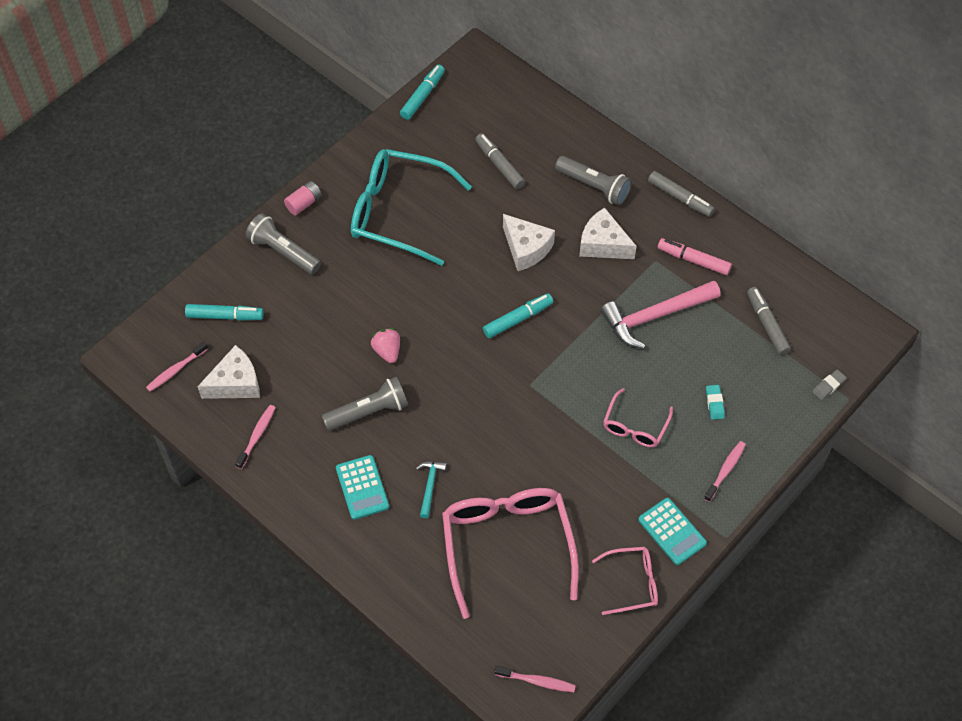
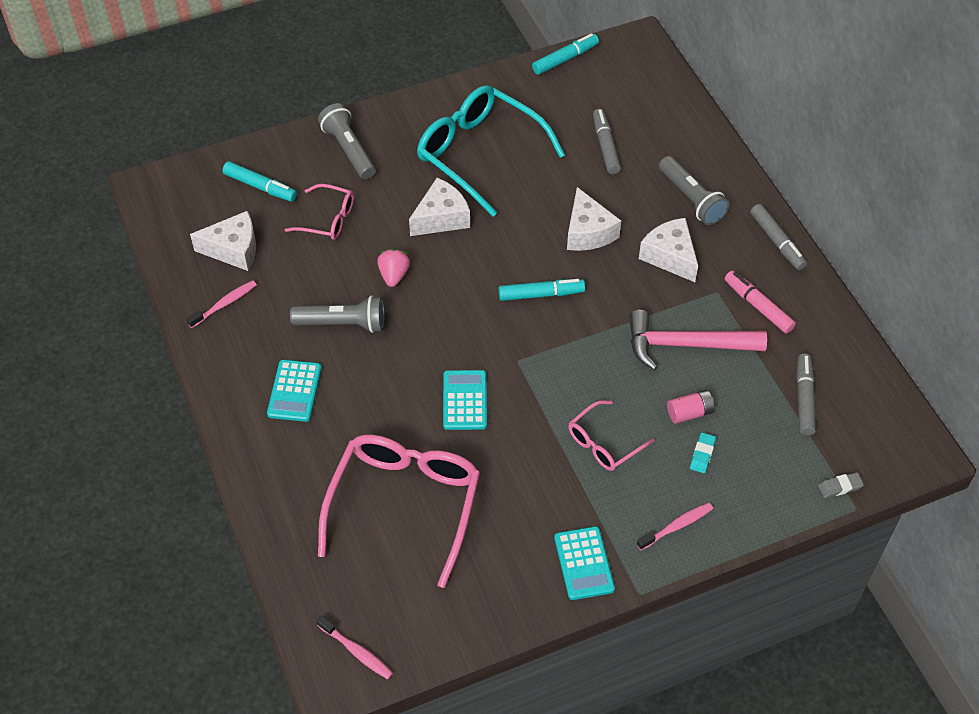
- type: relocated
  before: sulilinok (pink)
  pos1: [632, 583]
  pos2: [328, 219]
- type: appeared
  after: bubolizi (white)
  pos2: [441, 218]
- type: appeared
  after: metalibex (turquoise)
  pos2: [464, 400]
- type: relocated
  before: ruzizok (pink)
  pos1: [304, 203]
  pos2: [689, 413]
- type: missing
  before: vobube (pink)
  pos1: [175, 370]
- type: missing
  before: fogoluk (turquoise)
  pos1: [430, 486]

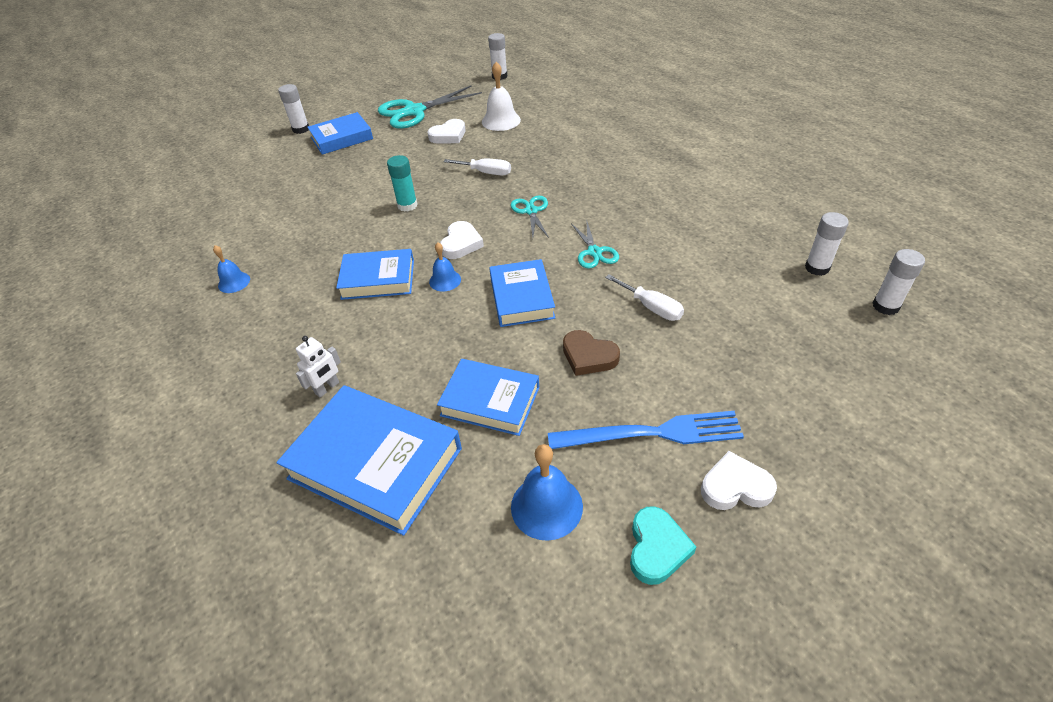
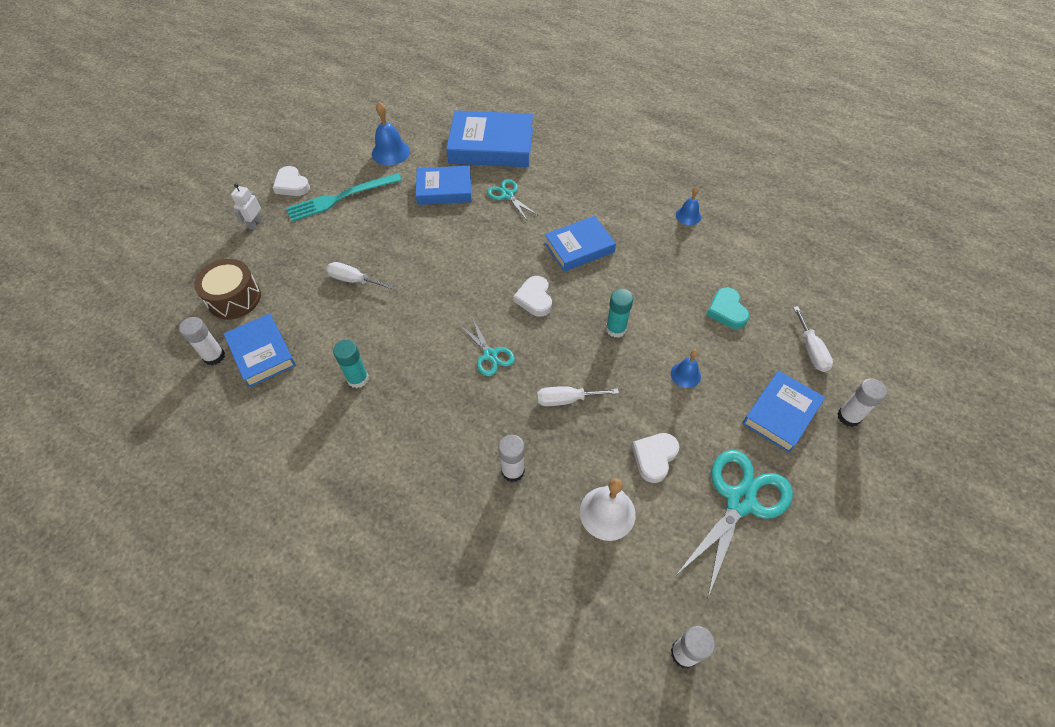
- type: appeared
  after: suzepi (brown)
  pos2: [234, 298]
- type: relocated
  before: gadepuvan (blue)
  pos1: [521, 298]
  pos2: [262, 353]
- type: relocated
  before: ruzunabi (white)
  pos1: [327, 388]
  pos2: [255, 223]
- type: spun
  before: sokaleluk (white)
  pos1: [735, 487]
  pos2: [292, 185]
  turn: 75
- type: colour
  before: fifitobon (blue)
  after: fifitobon (turquoise)
  pos1: [652, 433]
  pos2: [341, 198]
- type: appeared
  after: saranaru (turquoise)
  pos2: [358, 379]
- type: relocated
  before: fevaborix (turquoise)
  pos1: [594, 252]
  pos2: [507, 195]
- type: relocated
  before: saranaru (white)
  pos1: [885, 306]
  pos2: [513, 471]
- type: relocated
  before: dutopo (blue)
  pos1: [445, 280]
  pos2: [685, 375]
- type: relocated
  before: sokaleluk (turquoise)
  pos1: [657, 548]
  pos2: [727, 311]
- type: appeared
  after: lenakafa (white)
  pos2: [811, 350]
- type: missing
  before: sokaleluk (brown)
  pos1: [588, 356]

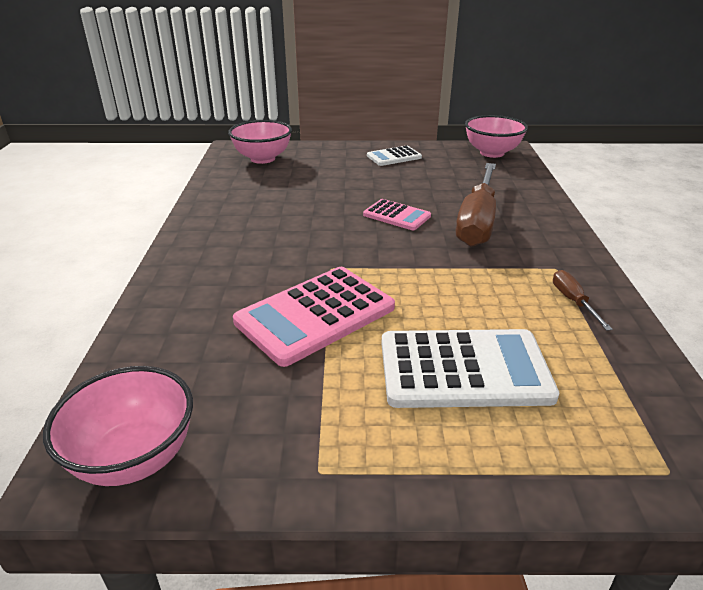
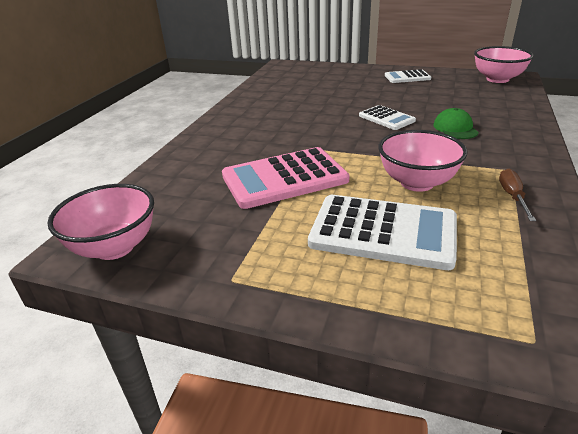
- type: colour
  before: metalibex (pink)
  after: metalibex (white)
  pos1: [396, 215]
  pos2: [386, 118]
- type: relocated
  before: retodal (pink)
  pos1: [262, 159]
  pos2: [417, 183]
- type: exchanged
  before: lenakafa (brown)
  after: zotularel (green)
  pos1: [477, 221]
  pos2: [455, 128]

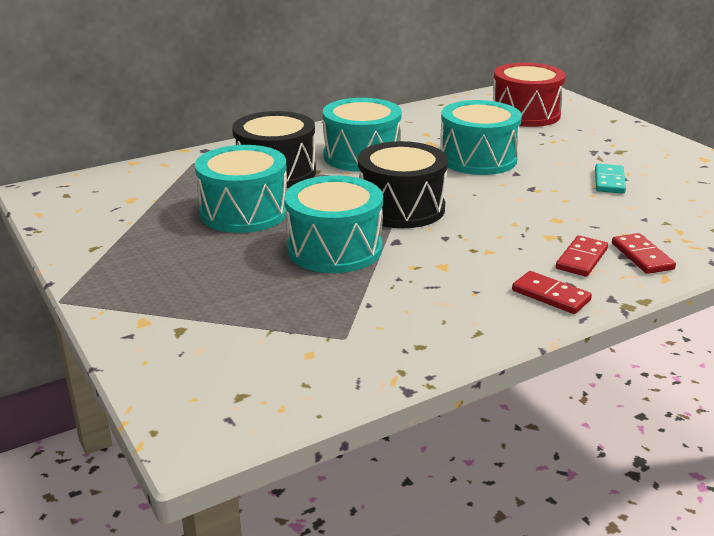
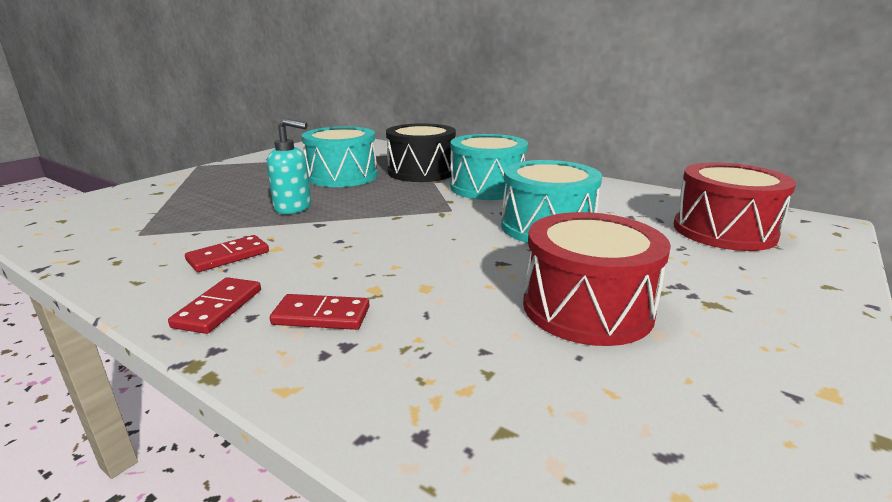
- type: relocated
  before: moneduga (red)
  pos1: [642, 256]
  pos2: [228, 256]
- type: exchanged
  before: suzepi (turquoise)
  after: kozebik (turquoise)
  pos1: [334, 249]
  pos2: [293, 208]
- type: exchanged
  before: moneduga (turquoise)
  after: suzepi (red)
  pos1: [609, 181]
  pos2: [587, 308]
- type: missing
  before: suzepi (black)
  pos1: [401, 208]

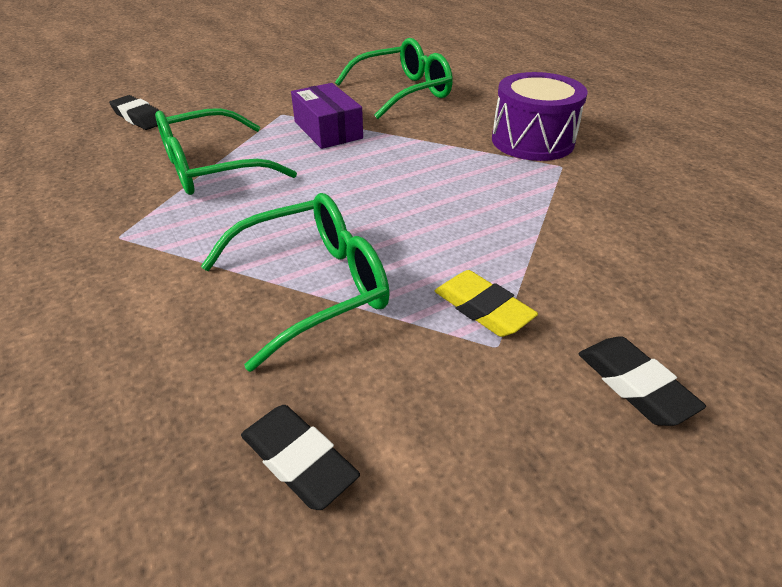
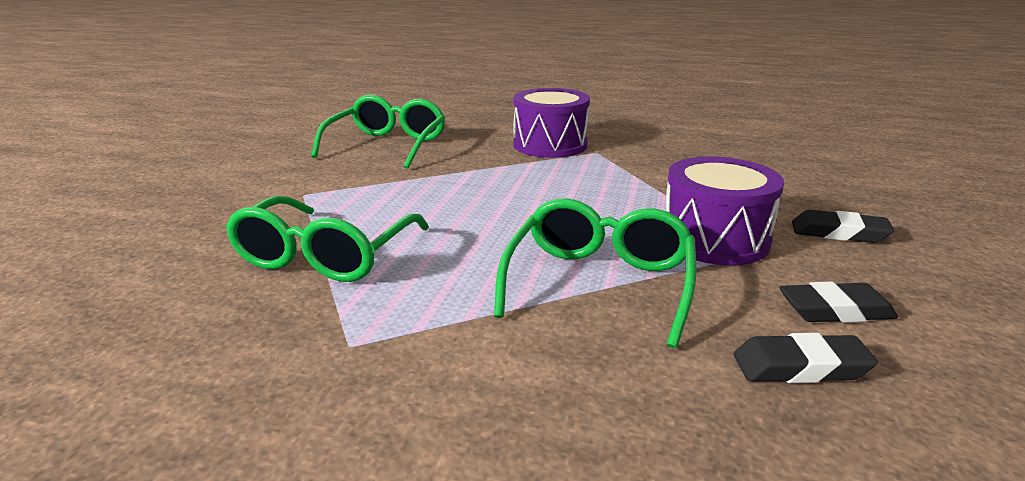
- type: exchanged
  before: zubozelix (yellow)
  after: suzepi (purple)
  pos1: [482, 309]
  pos2: [714, 239]
- type: relocated
  before: zubozelix (black)
  pos1: [139, 117]
  pos2: [835, 310]
- type: missing
  before: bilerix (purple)
  pos1: [328, 130]

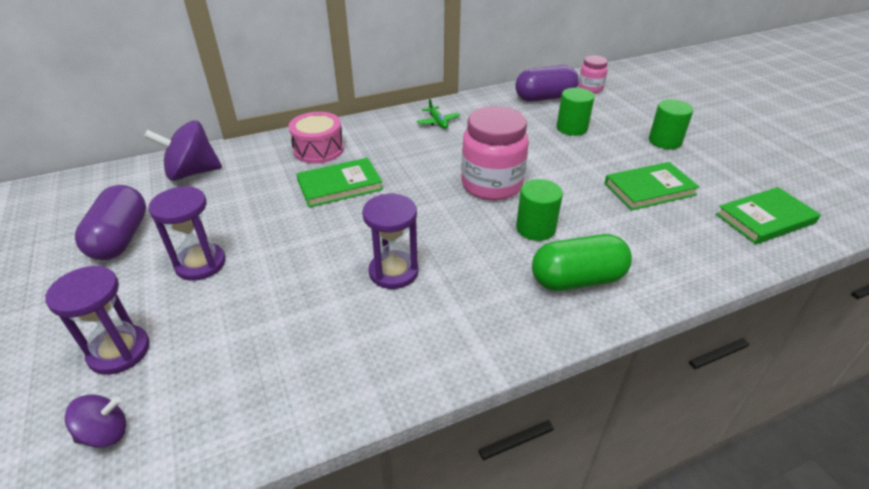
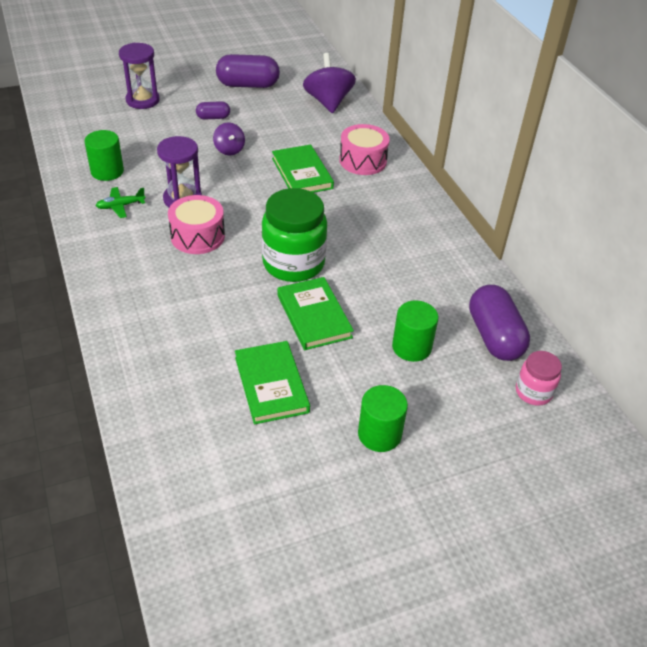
- type: relocated
  before: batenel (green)
  pos1: [535, 228]
  pos2: [107, 171]
- type: relocated
  before: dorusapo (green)
  pos1: [437, 122]
  pos2: [120, 206]
- type: appeared
  after: suzepi (pink)
  pos2: [197, 236]
- type: exchanged
  before: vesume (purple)
  after: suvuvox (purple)
  pos1: [200, 264]
  pos2: [213, 117]
- type: relocated
  before: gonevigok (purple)
  pos1: [105, 433]
  pos2: [229, 150]
- type: colour
  before: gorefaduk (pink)
  after: gorefaduk (green)
  pos1: [491, 185]
  pos2: [293, 263]
- type: relocated
  before: gadepuvan (green)
  pos1: [765, 219]
  pos2: [314, 316]
- type: missing
  before: suvuvox (green)
  pos1: [577, 280]

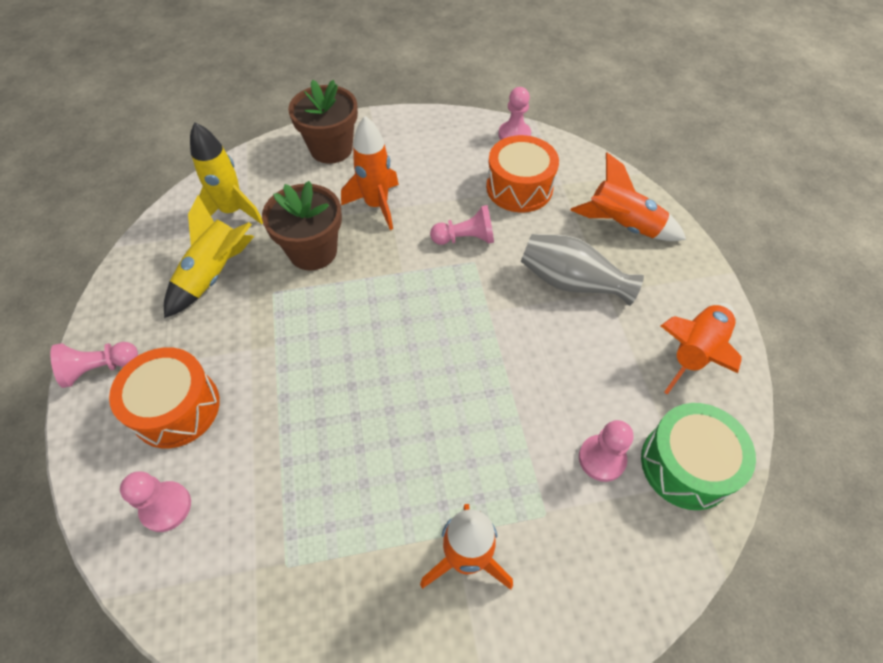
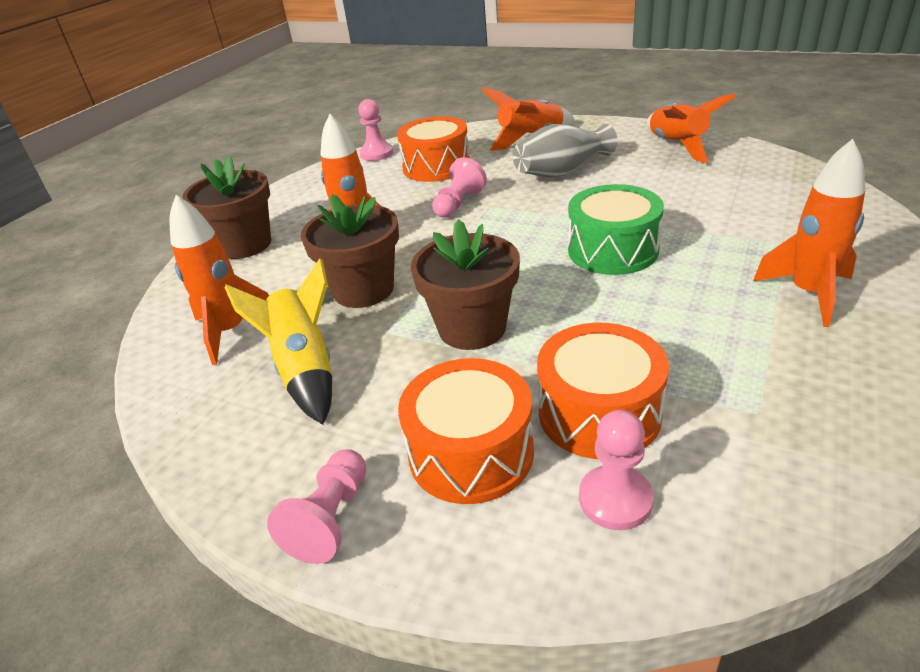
- type: colour
  before: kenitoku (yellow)
  after: kenitoku (orange)
  pos1: [233, 211]
  pos2: [230, 331]
- type: appeared
  after: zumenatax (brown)
  pos2: [472, 328]
- type: appeared
  after: suzepi (orange)
  pos2: [599, 413]
- type: relocated
  before: suzepi (green)
  pos1: [686, 465]
  pos2: [613, 250]
- type: missing
  before: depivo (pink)
  pos1: [601, 459]

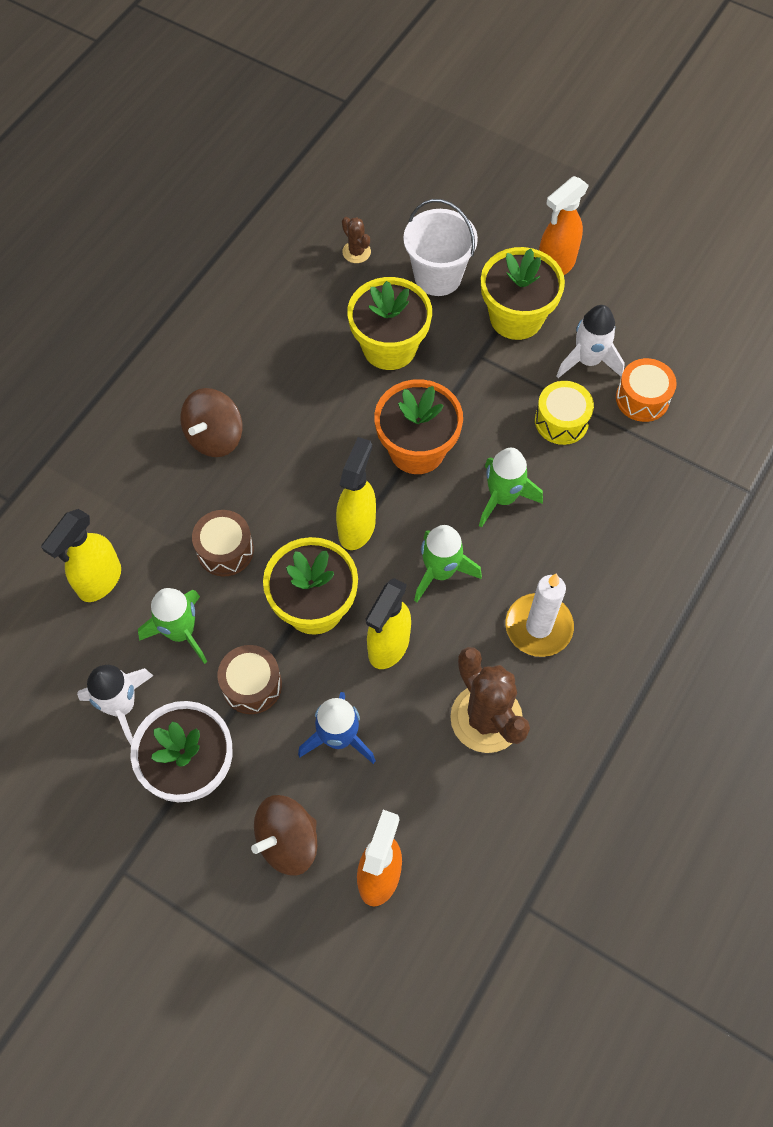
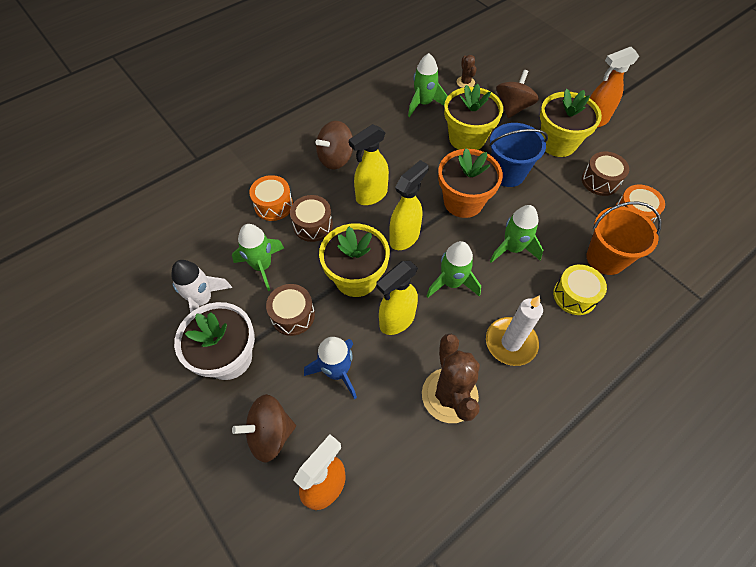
- type: appeared
  after: suzepi (orange)
  pos2: [273, 205]
- type: relocated
  before: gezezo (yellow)
  pos1: [99, 581]
  pos2: [371, 195]
- type: appeared
  after: kenitoku (green)
  pos2: [424, 104]
- type: appeared
  after: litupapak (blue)
  pos2: [507, 173]
- type: exchanged
  before: litupapak (white)
  after: gonevigok (brown)
  pos1: [438, 276]
  pos2: [513, 108]
- type: relocated
  before: suzepi (yellow)
  pos1: [561, 421]
  pos2: [574, 296]
- type: exchanged
  before: kenitoku (white)
  after: suzepi (brown)
  pos1: [588, 360]
  pos2: [600, 181]
- type: appeared
  after: litupapak (orange)
  pos2: [605, 258]

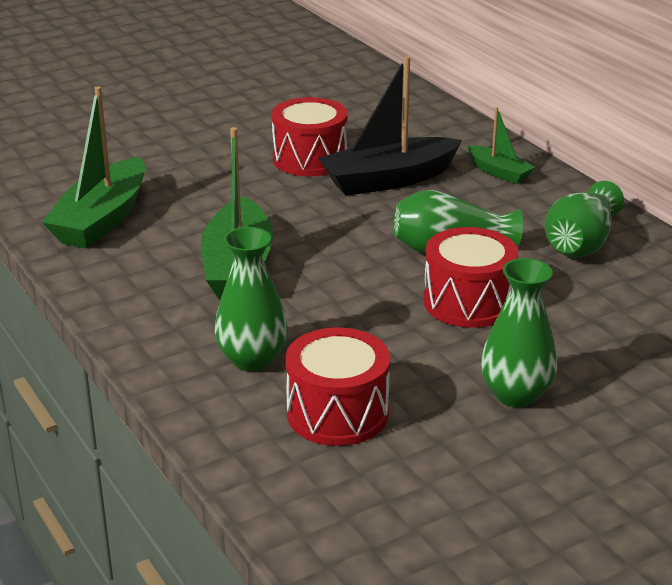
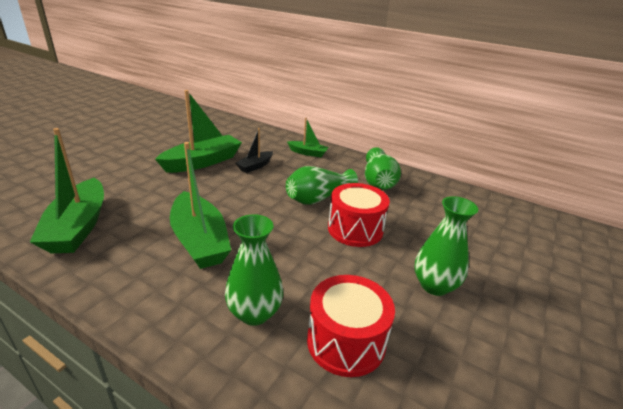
- type: exchanged
  before: suzepi (red)
  after: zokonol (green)
  pos1: [310, 159]
  pos2: [202, 162]
- type: size
  before: zokonol (black)
  pos1: [388, 180]
  pos2: [255, 166]
  scale: 0.53

